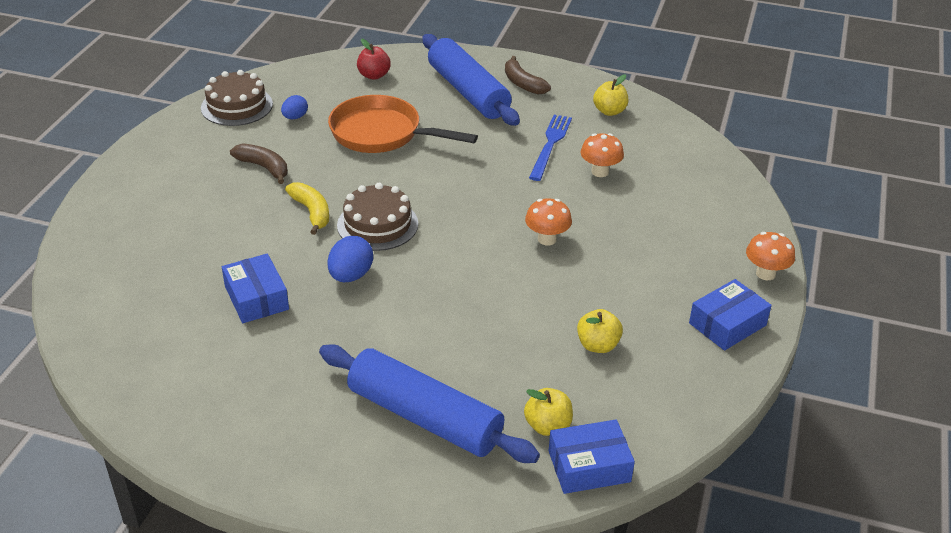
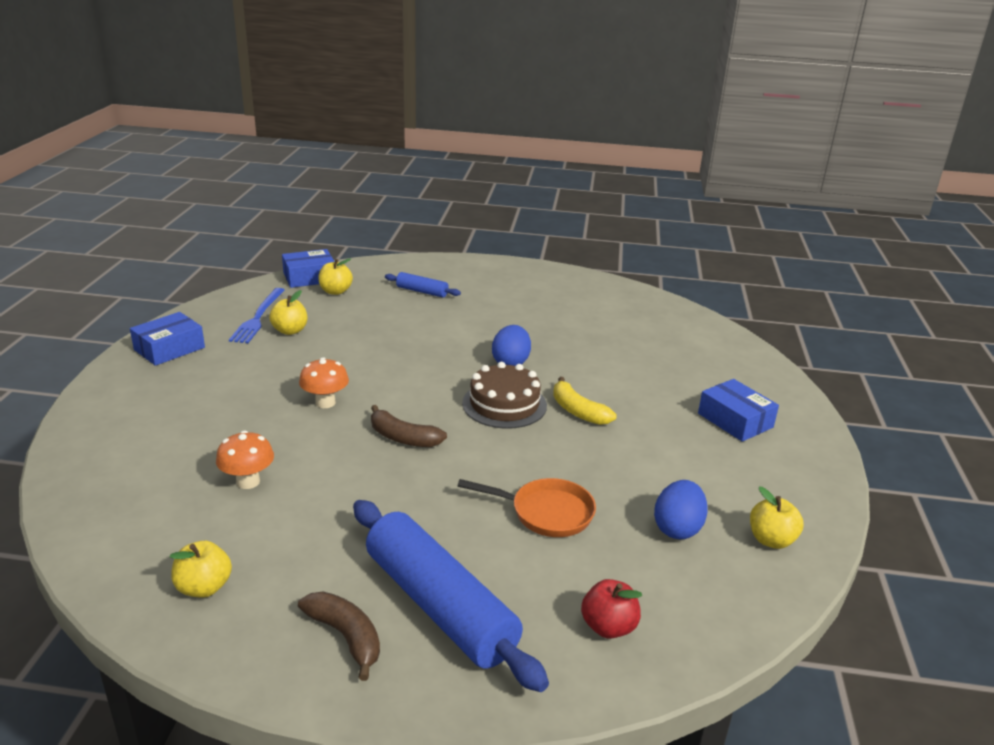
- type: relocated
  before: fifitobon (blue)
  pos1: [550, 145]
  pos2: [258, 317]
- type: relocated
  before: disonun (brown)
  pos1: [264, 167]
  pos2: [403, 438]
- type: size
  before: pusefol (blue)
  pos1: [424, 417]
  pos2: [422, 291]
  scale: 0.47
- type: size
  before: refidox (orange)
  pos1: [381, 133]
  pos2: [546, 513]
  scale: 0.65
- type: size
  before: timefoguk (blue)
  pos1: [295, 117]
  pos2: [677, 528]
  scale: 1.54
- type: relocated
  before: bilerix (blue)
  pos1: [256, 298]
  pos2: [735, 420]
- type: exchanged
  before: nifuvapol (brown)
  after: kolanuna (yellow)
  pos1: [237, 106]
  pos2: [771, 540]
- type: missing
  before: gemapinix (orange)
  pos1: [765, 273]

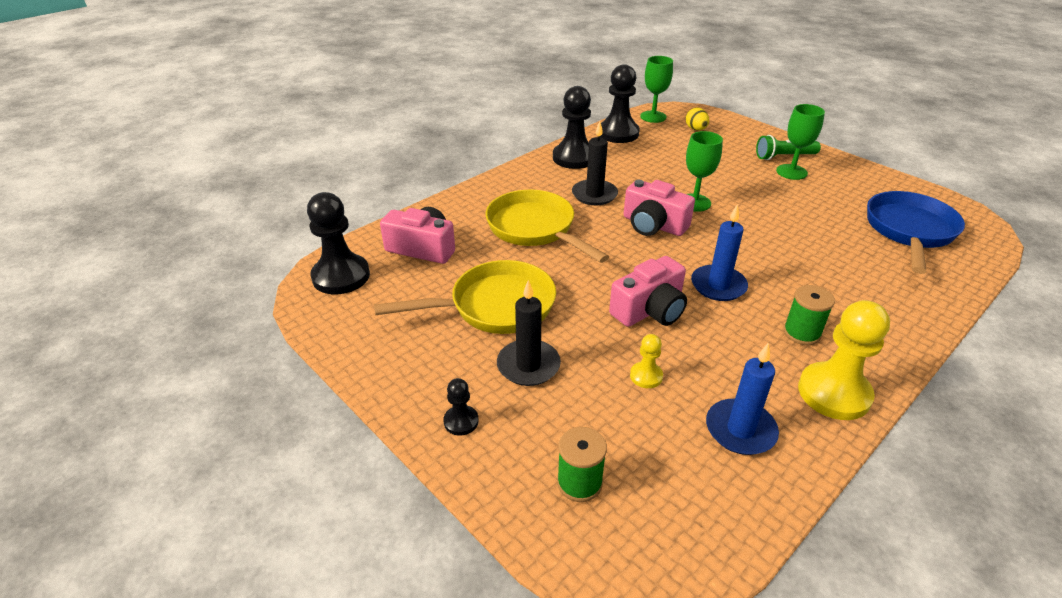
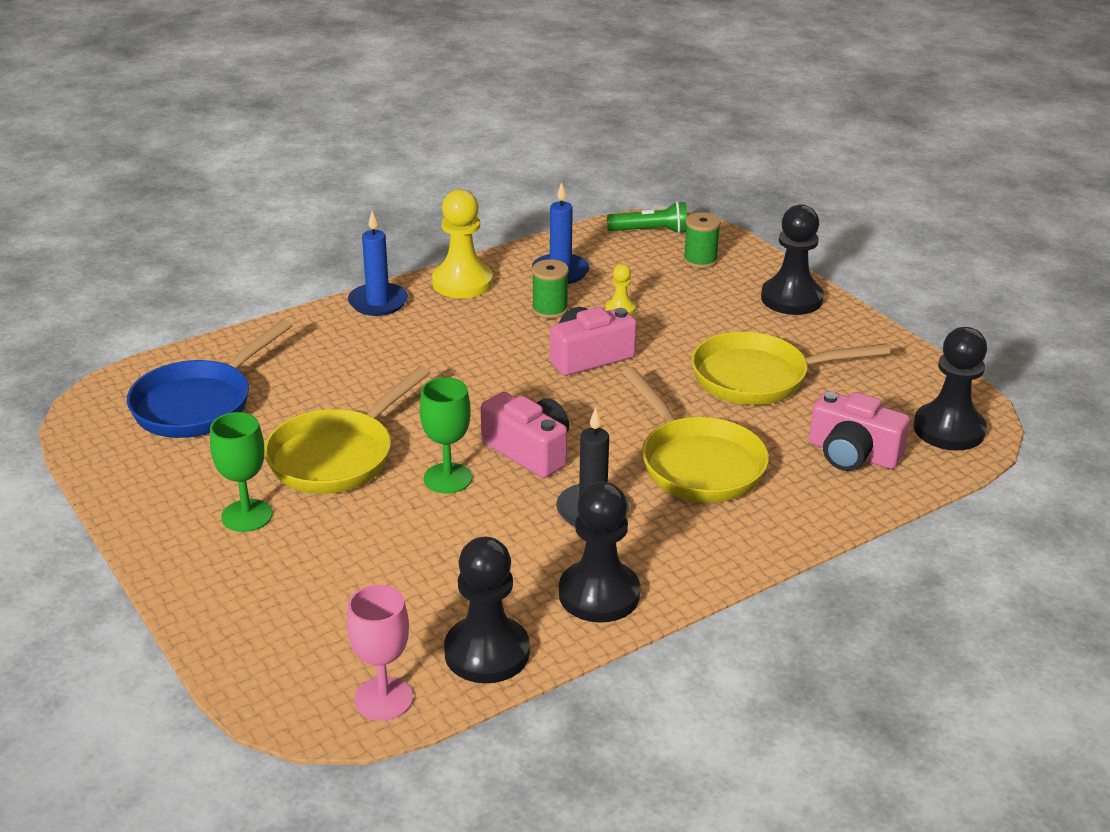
- type: appeared
  after: refidox (yellow)
  pos2: [337, 456]
- type: colour
  before: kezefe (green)
  after: kezefe (pink)
  pos1: [653, 117]
  pos2: [383, 699]
- type: relocated
  before: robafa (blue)
  pos1: [718, 285]
  pos2: [378, 302]
- type: relocated
  before: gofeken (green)
  pos1: [801, 333]
  pos2: [550, 310]
- type: relocated
  before: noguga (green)
  pos1: [784, 157]
  pos2: [650, 231]
- type: size
  before: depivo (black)
  pos1: [461, 421]
  pos2: [791, 299]
  scale: 2.07
- type: missing
  before: robafa (black)
  pos1: [528, 365]
- type: missing
  before: timefoguk (yellow)
  pos1: [695, 129]

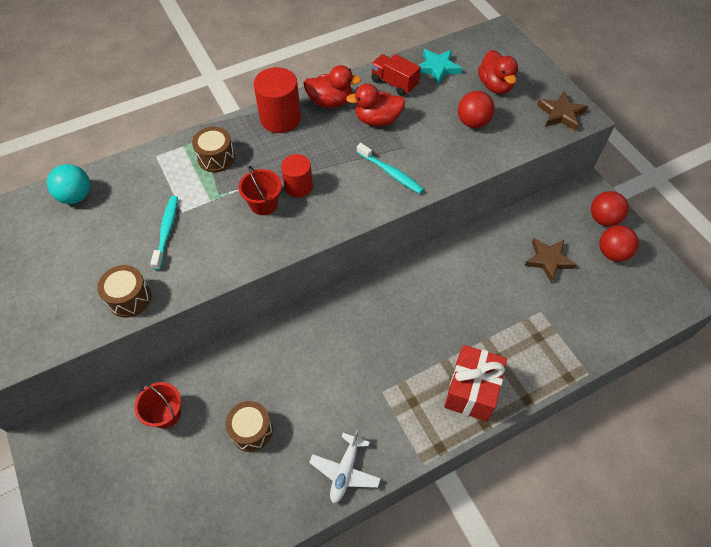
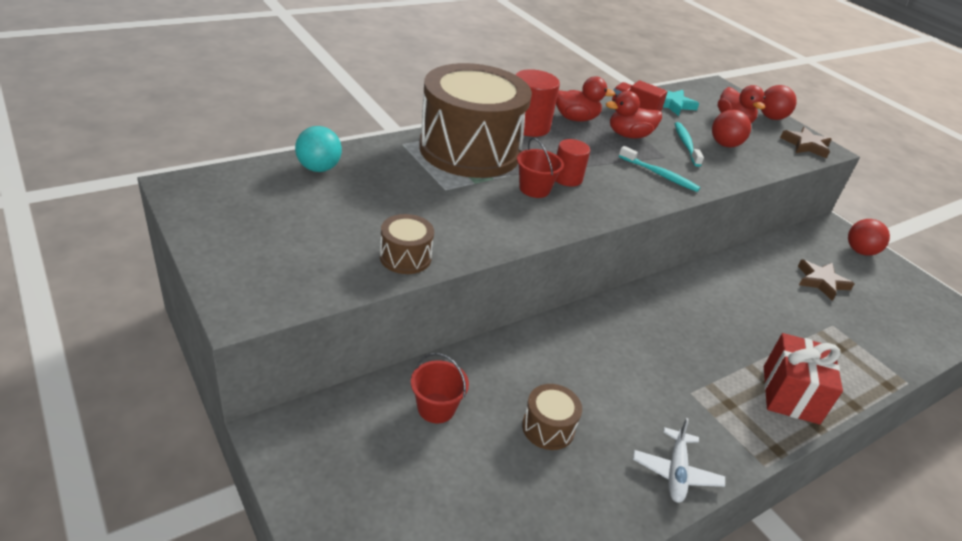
- type: size
  before: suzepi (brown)
  pos1: [216, 158]
  pos2: [470, 150]
  scale: 2.48
- type: relocated
  before: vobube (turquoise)
  pos1: [167, 231]
  pos2: [686, 144]
- type: relocated
  before: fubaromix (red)
  pos1: [612, 253]
  pos2: [771, 117]

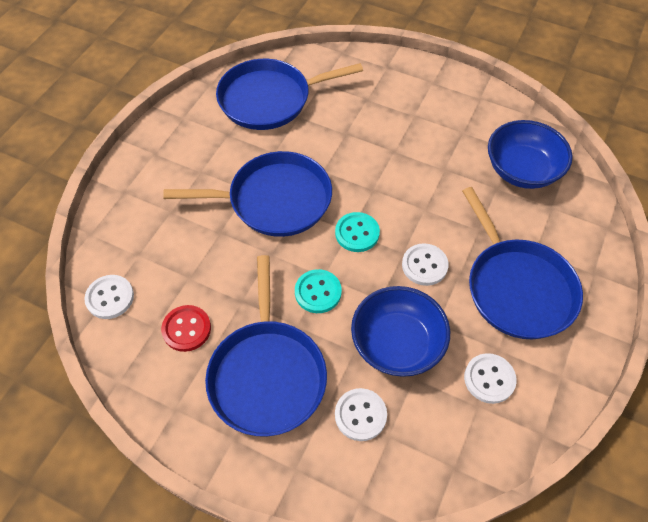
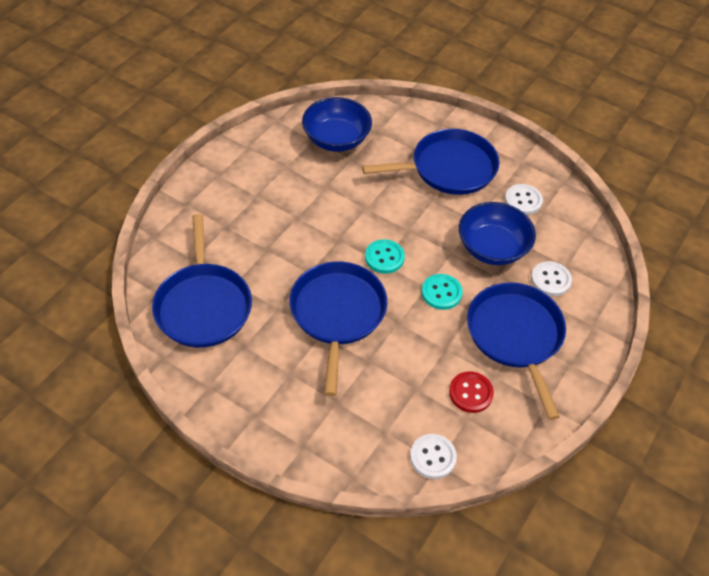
- type: spun
  before: refidox (blue)
  pos1: [267, 374]
  pos2: [516, 336]
  turn: -105
- type: missing
  before: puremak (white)
  pos1: [424, 265]

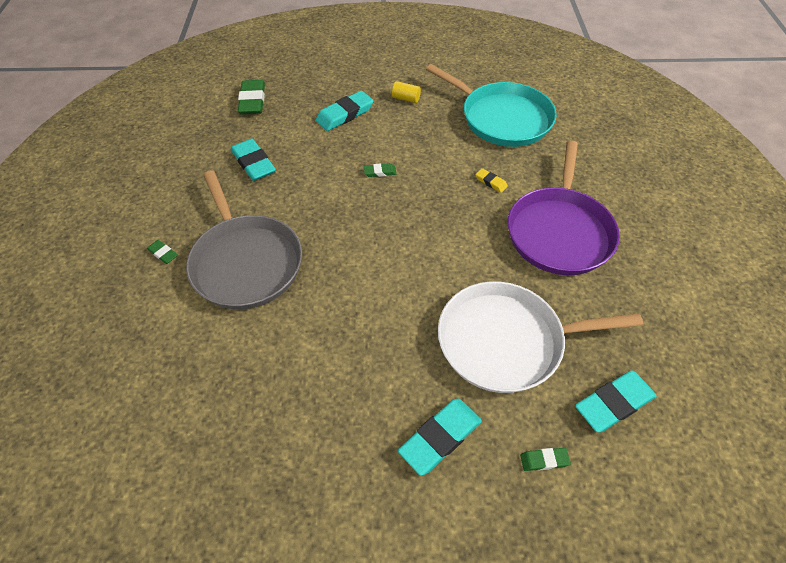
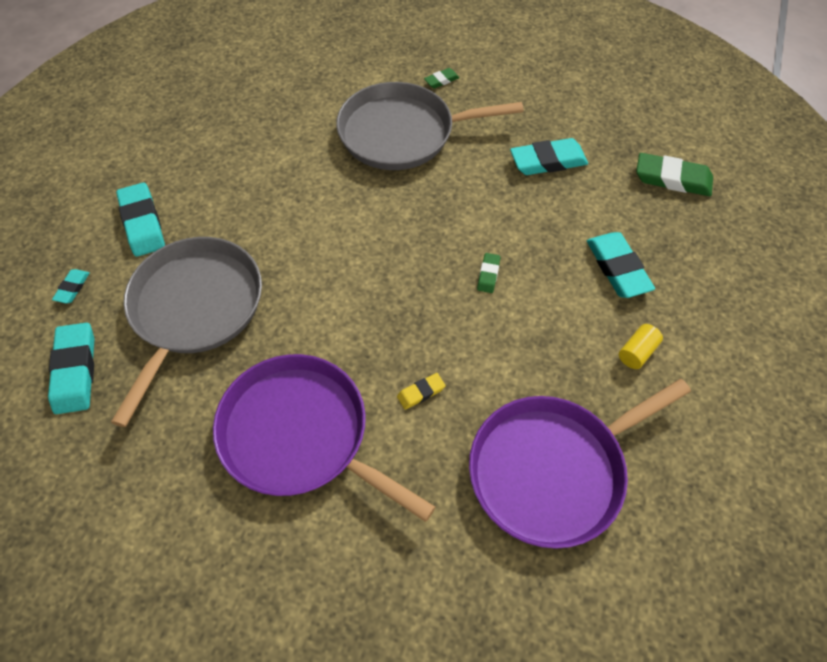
- type: colour
  before: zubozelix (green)
  after: zubozelix (turquoise)
  pos1: [544, 460]
  pos2: [72, 288]
- type: colour
  before: refidox (white)
  after: refidox (grey)
  pos1: [506, 341]
  pos2: [194, 309]
- type: colour
  before: refidox (turquoise)
  after: refidox (purple)
  pos1: [502, 118]
  pos2: [553, 470]

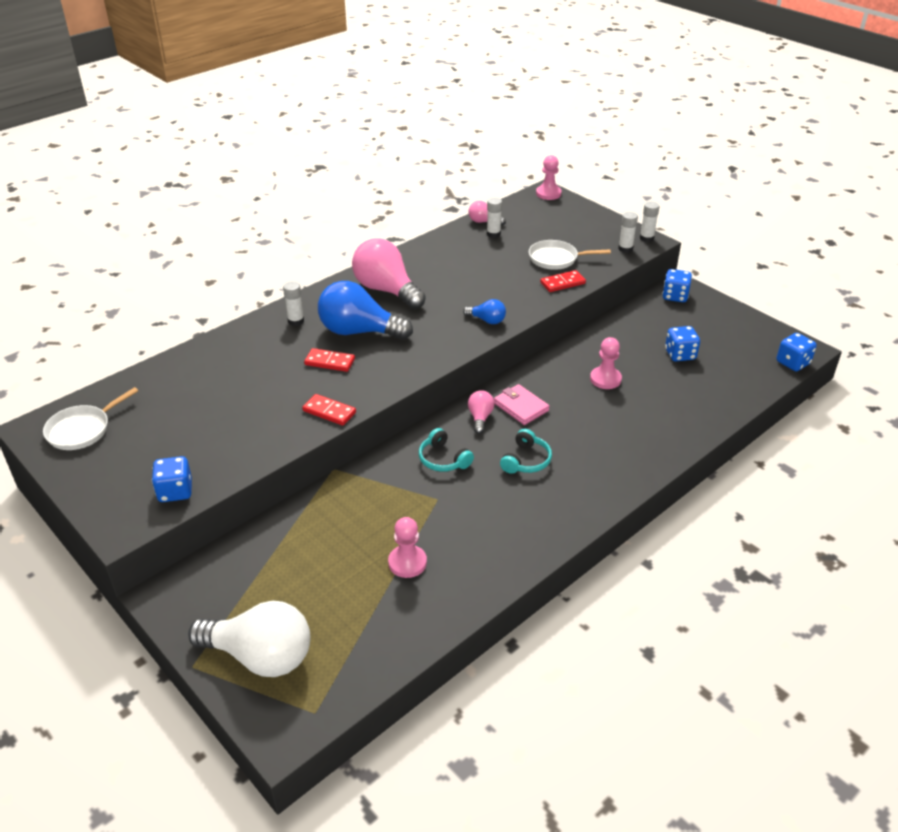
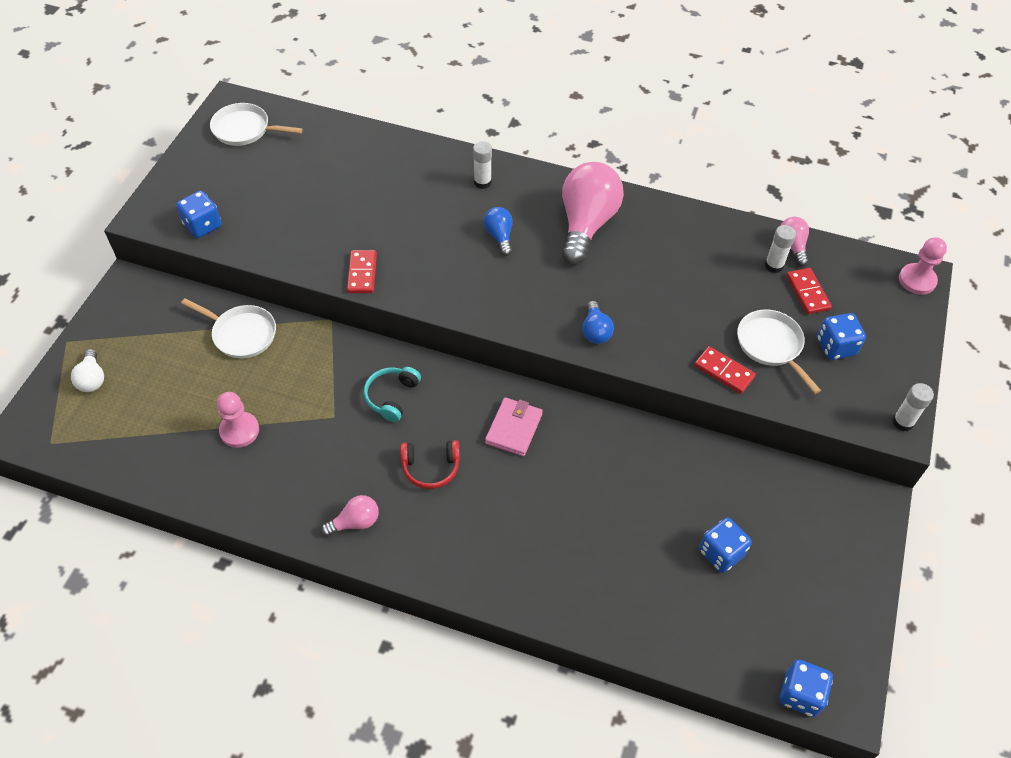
- type: size
  before: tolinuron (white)
  pos1: [260, 656]
  pos2: [92, 379]
  scale: 0.47
- type: appeared
  after: refidox (white)
  pos2: [241, 334]
- type: relocated
  before: tolinuron (pink)
  pos1: [480, 418]
  pos2: [355, 522]
- type: colour
  before: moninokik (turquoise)
  after: moninokik (red)
  pos1: [526, 460]
  pos2: [431, 468]
- type: size
  before: tolinuron (blue)
  pos1: [359, 331]
  pos2: [499, 236]
  scale: 0.47
- type: relocated
  before: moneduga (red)
  pos1: [330, 362]
  pos2: [807, 292]
- type: relocated
  before: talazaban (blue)
  pos1: [675, 296]
  pos2: [835, 347]
- type: missing
  before: depivo (pink)
  pos1: [605, 379]
- type: missing
  before: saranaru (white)
  pos1: [625, 249]

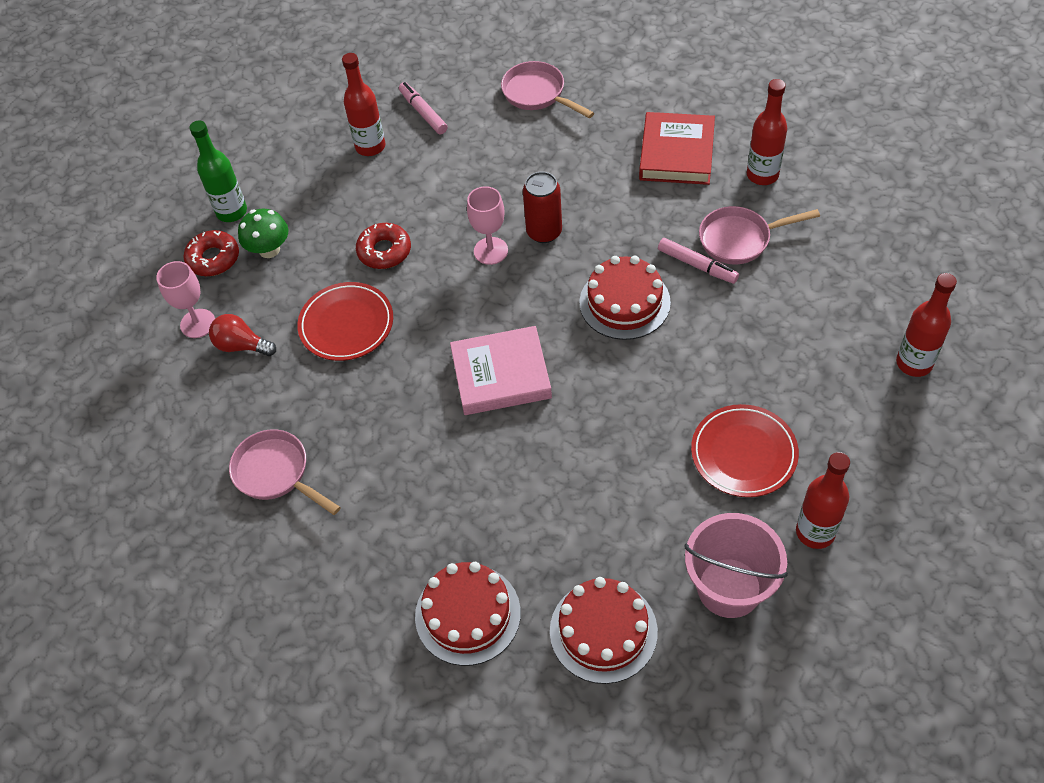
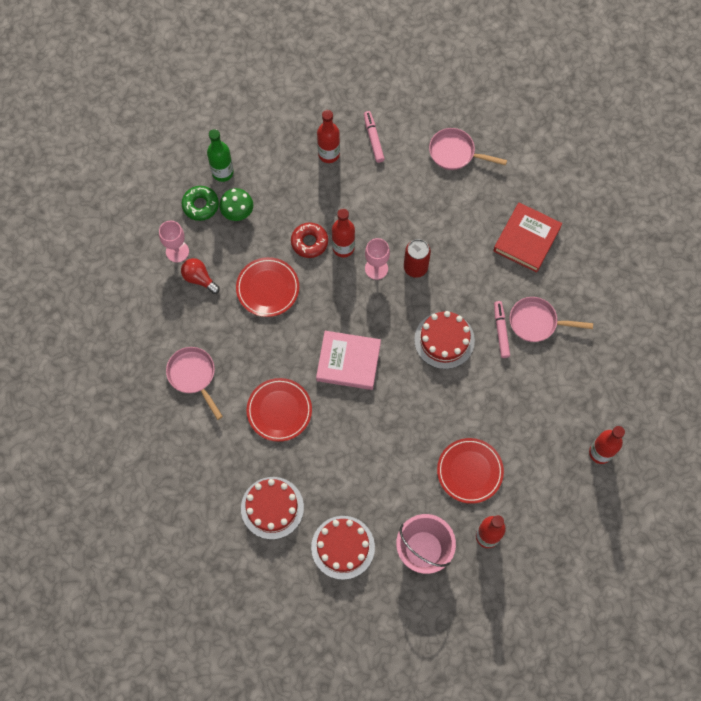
- type: colour
  before: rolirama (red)
  after: rolirama (green)
  pos1: [213, 258]
  pos2: [200, 205]
- type: appeared
  after: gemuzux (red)
  pos2: [279, 410]
- type: relocated
  before: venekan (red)
  pos1: [762, 175]
  pos2: [343, 247]
- type: spun
  before: refidox (pink)
  pos1: [537, 94]
  pos2: [455, 153]
  turn: -45
- type: spun
  before: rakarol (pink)
  pos1: [697, 265]
  pos2: [501, 331]
  turn: -150

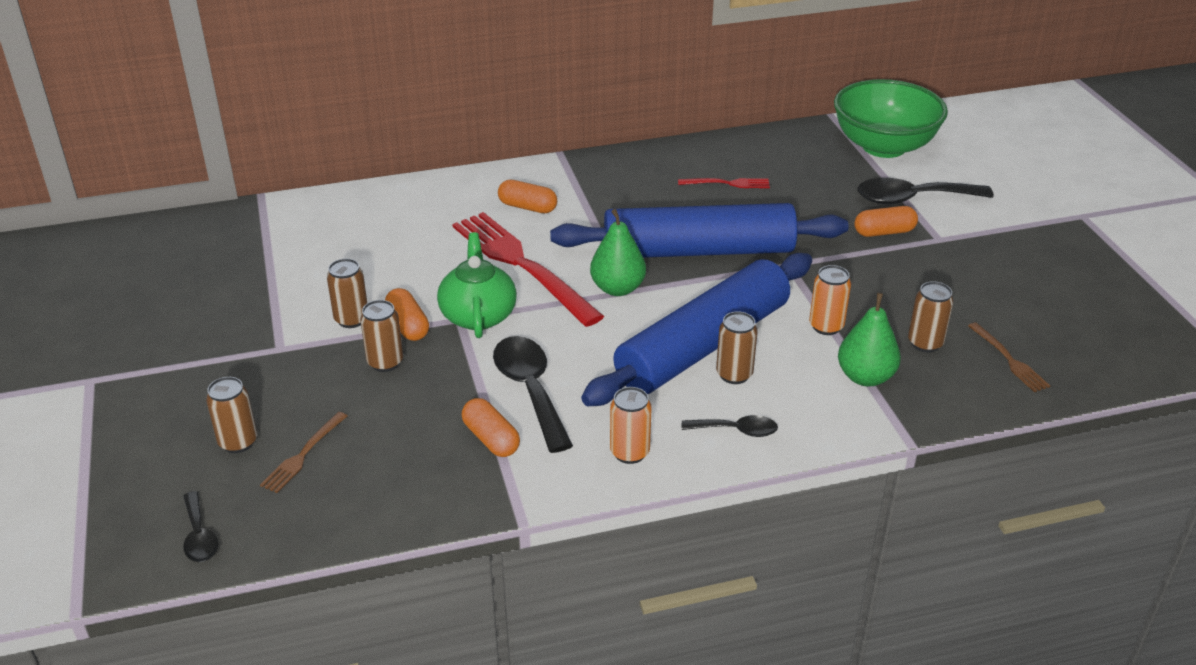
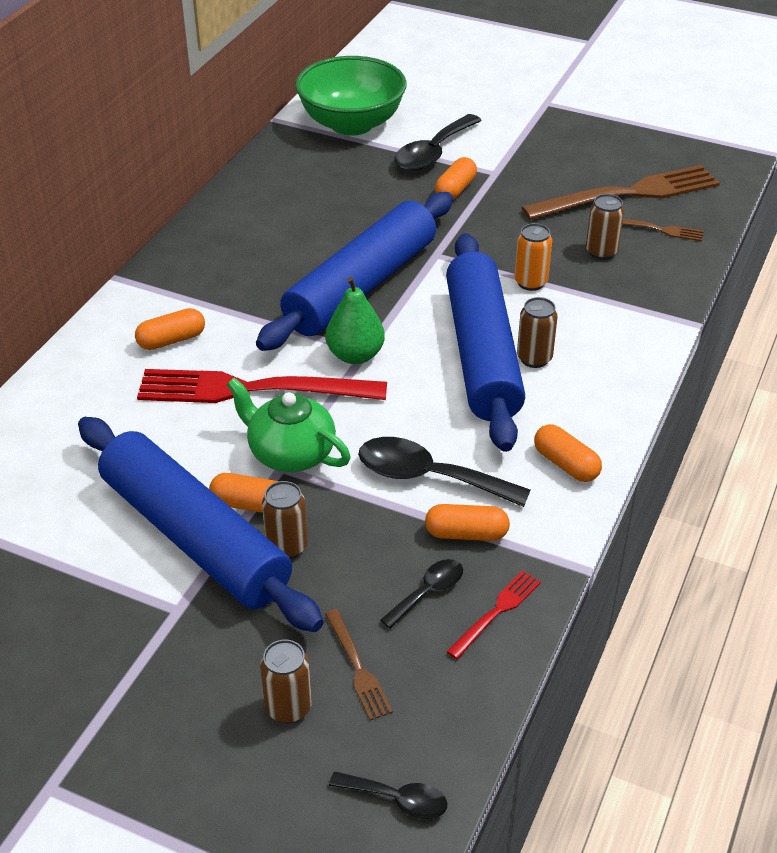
- type: exchanged
  before: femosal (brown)
  after: pusefol (blue)
  pos1: [351, 319]
  pos2: [194, 537]
- type: relocated
  before: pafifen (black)
  pos1: [736, 430]
  pos2: [428, 592]
- type: relocated
  before: fifitobon (red)
  pos1: [728, 183]
  pos2: [497, 611]
- type: appeared
  after: fifitobon (brown)
  pos2: [629, 193]
- type: exchanged
  before: femosal (orange)
  after: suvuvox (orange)
  pos1: [629, 452]
  pos2: [566, 464]
- type: missing
  before: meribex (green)
  pos1: [865, 377]

